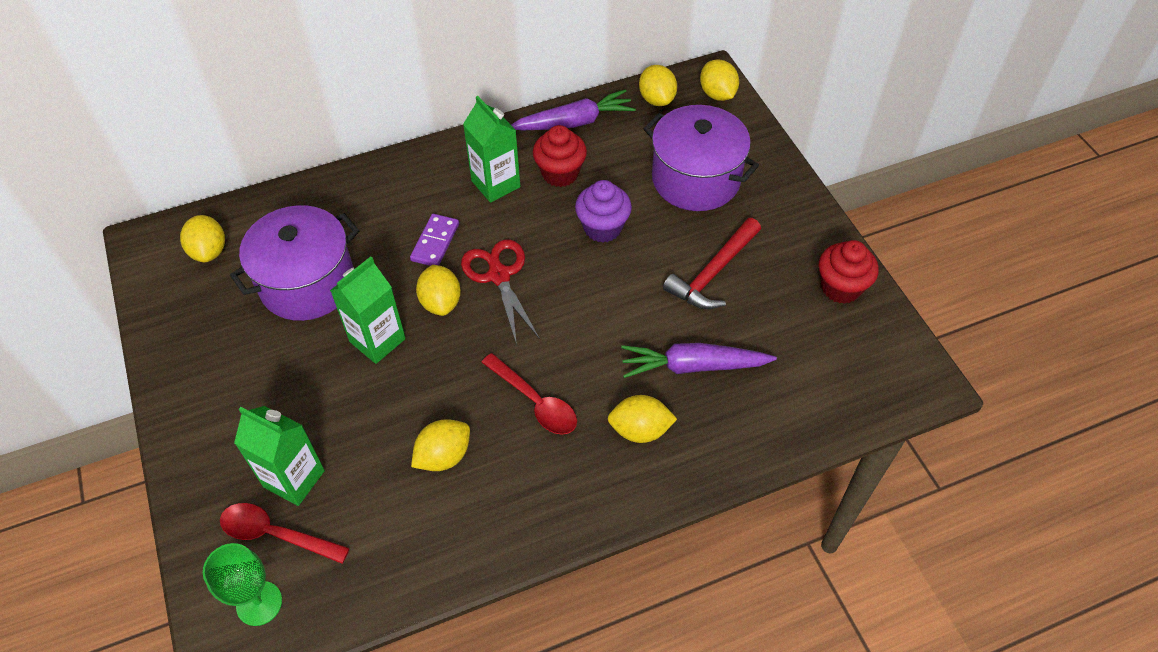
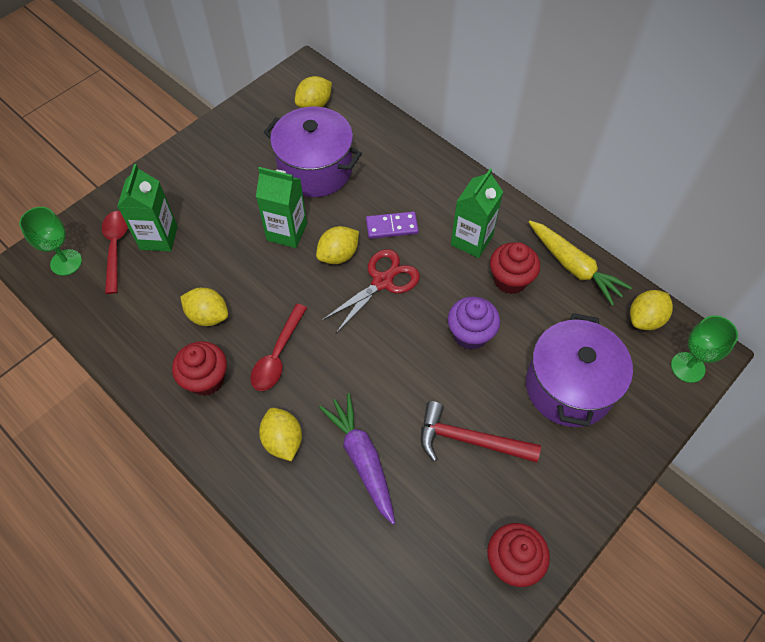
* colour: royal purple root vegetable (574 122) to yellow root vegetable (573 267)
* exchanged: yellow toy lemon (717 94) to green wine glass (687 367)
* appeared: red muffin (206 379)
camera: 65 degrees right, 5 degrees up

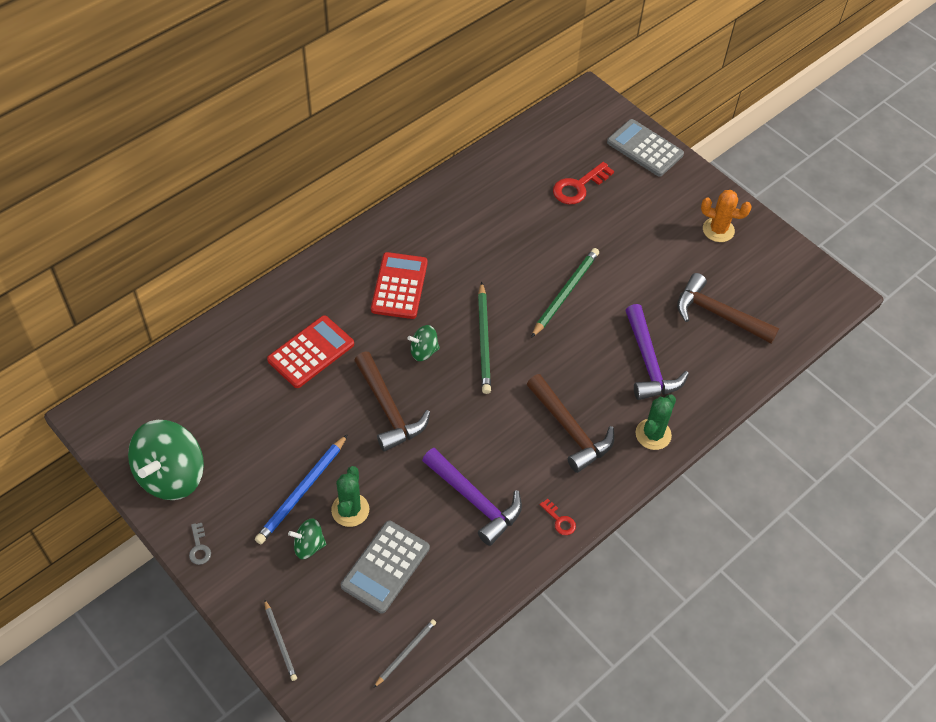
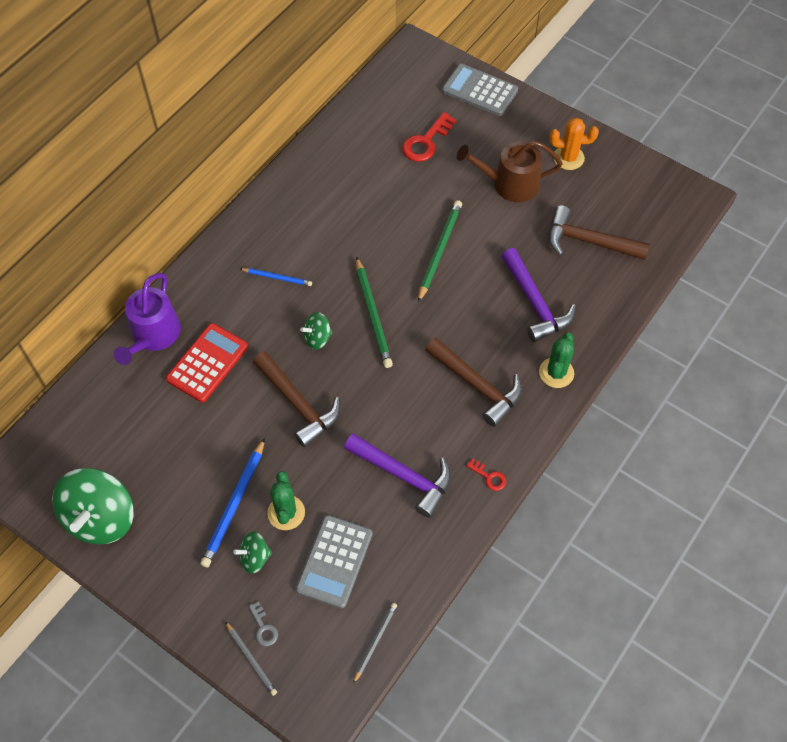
* relocated: ash-grey key (199 547) to (263 628)
* exchanged: red calculator (399 286) to blue lead pencil (277 278)
* appeared: royal purple watering can (153 335)
* appeared: russet watering can (510 184)
camera: 10 degrees left, 5 degrees up

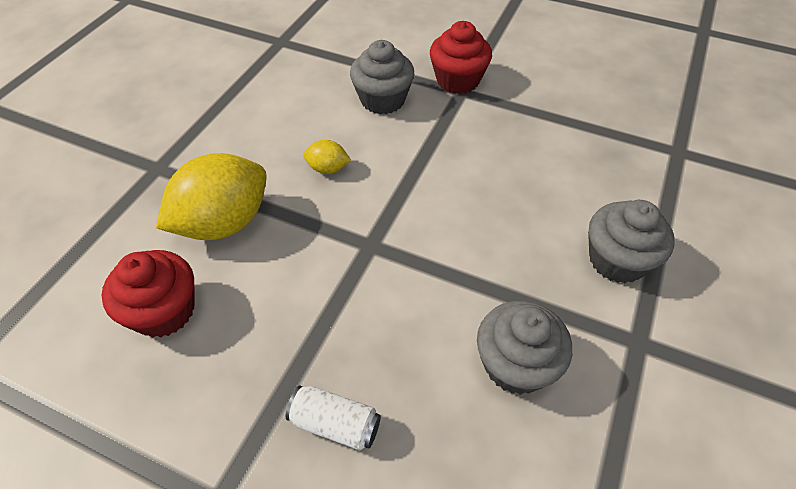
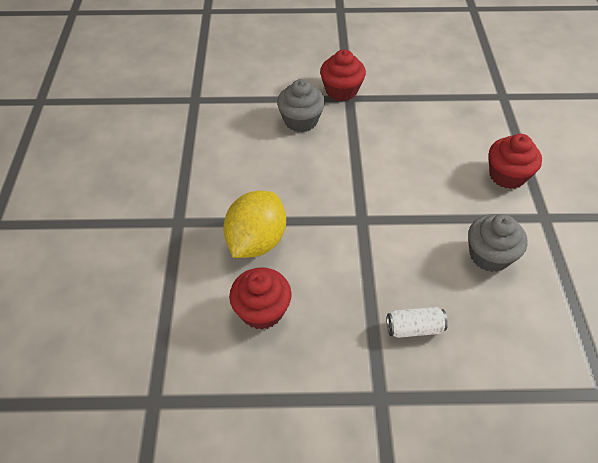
* missing: yellow toy lemon (328 168)
* colour: ash-grey muffin (617 260) to red muffin (507 175)
camera: 25 degrees left, 0 degrees up

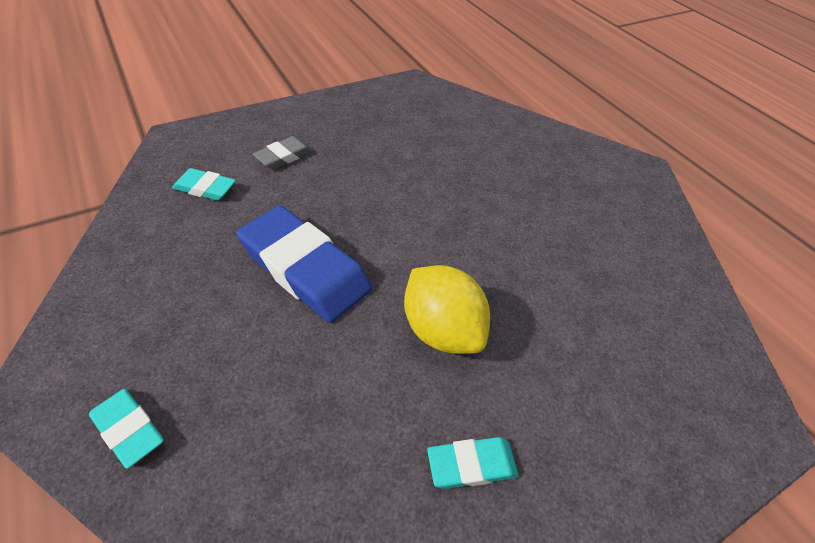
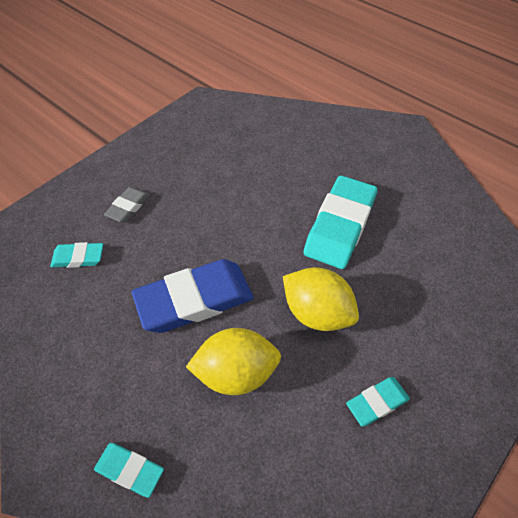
* spun: blue eraser (304 268) = (194 300) 45 degrees counterclockwise
* appeared: yellow toy lemon (236 373)
* appeared: teal eraser (340 225)
camera: 15 degrees left, 5 degrees up

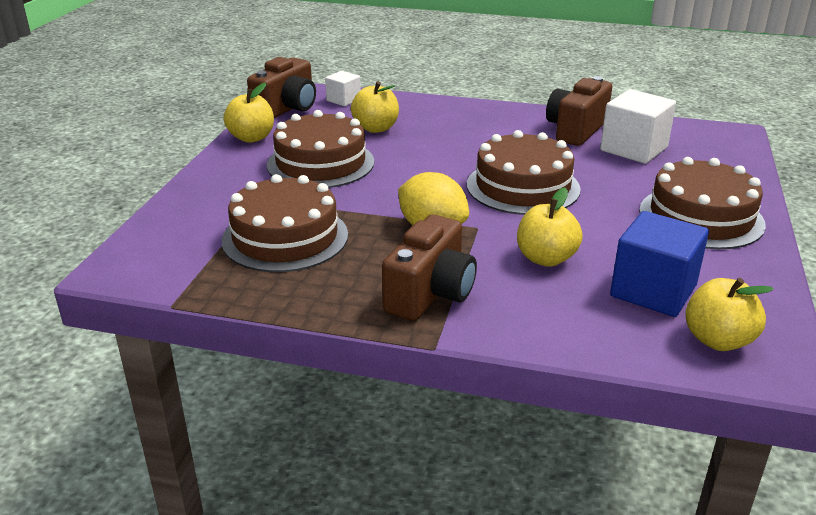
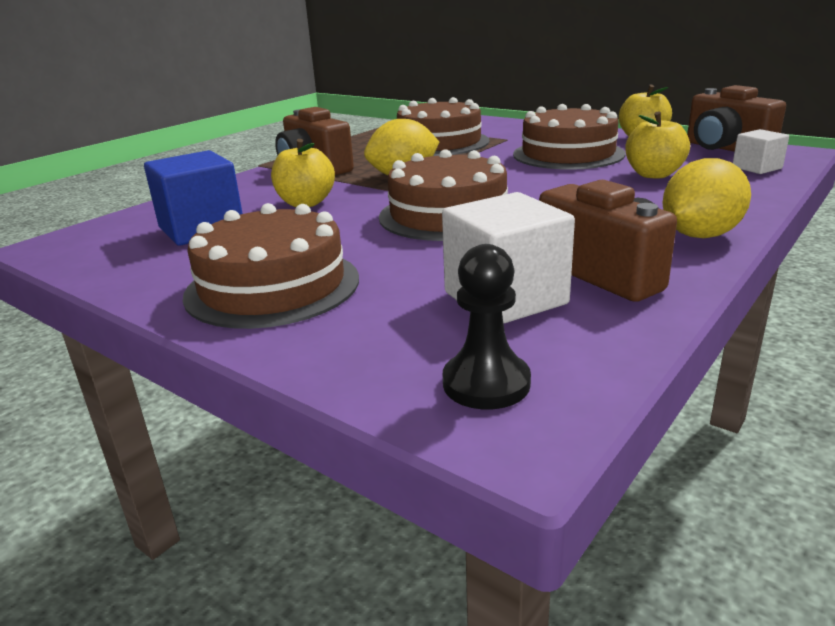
* missing: yellow toy apple (718 340)
* appeared: jet-black game pawn (486 383)
* appeared: yellow toy lemon (700 235)
camera: 115 degrees right, 5 degrees down

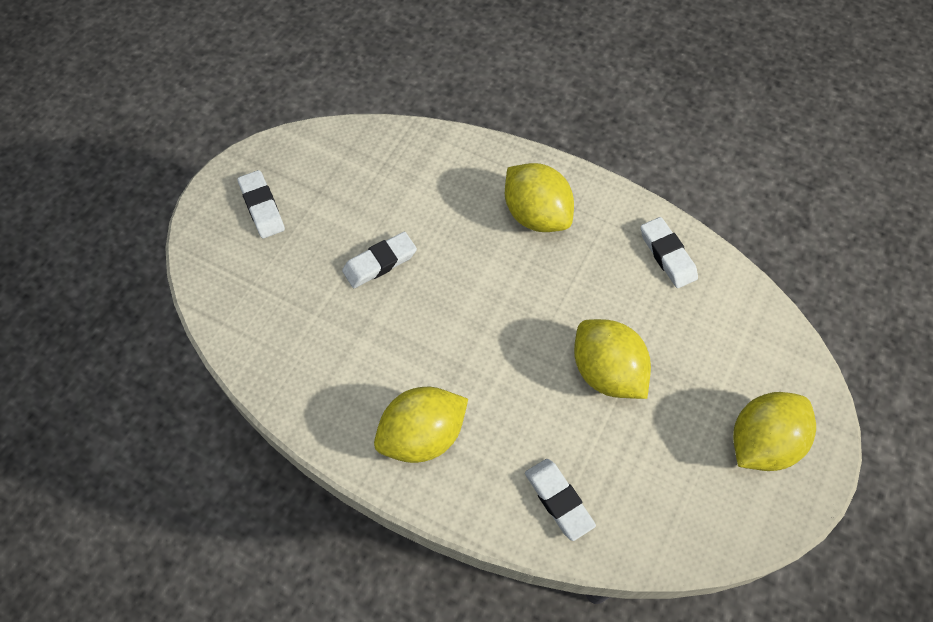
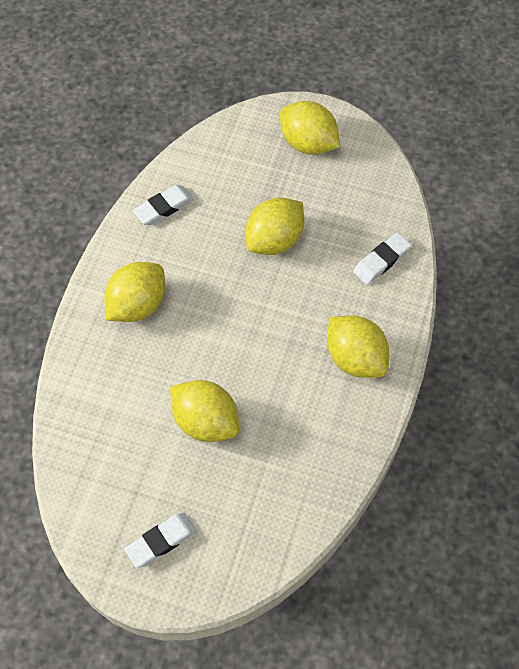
* exchanged: pure white eraser (380 263) to yellow toy lemon (206 421)
camera: 100 degrees left, 0 degrees up

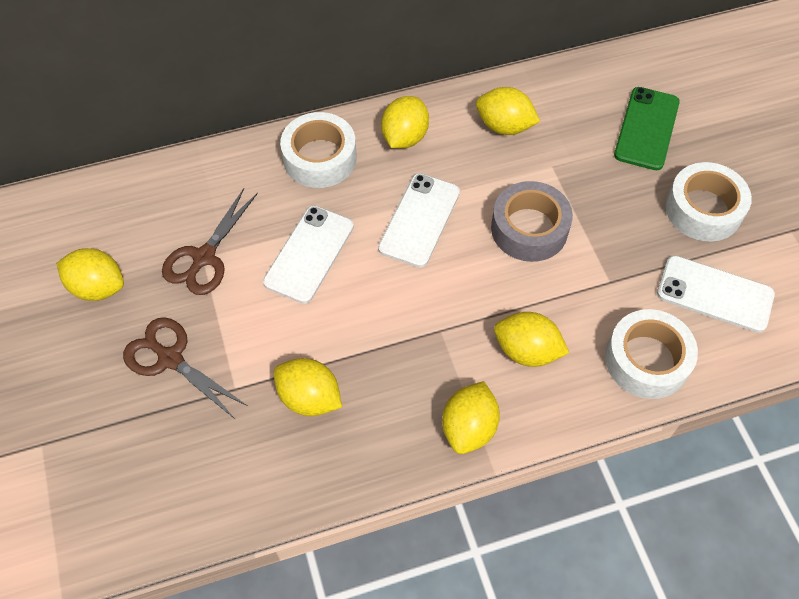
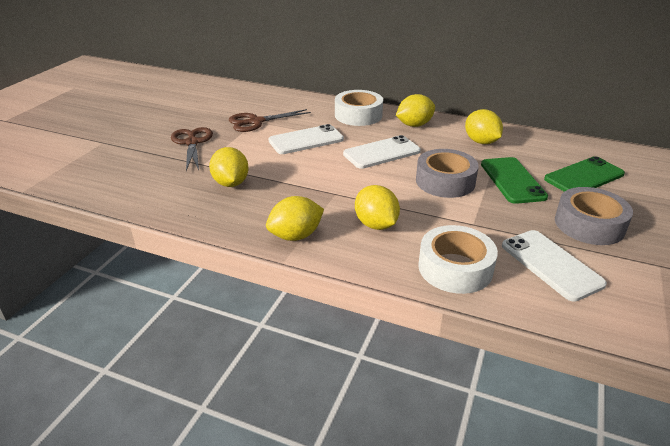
* missing: yellow toy lemon (97 287)
* colour: pure white roll of tape (703 209) to ash-grey roll of tape (589 224)
* appeared: green mobile phone (512 180)
camera: 40 degrees right, 25 degrees down

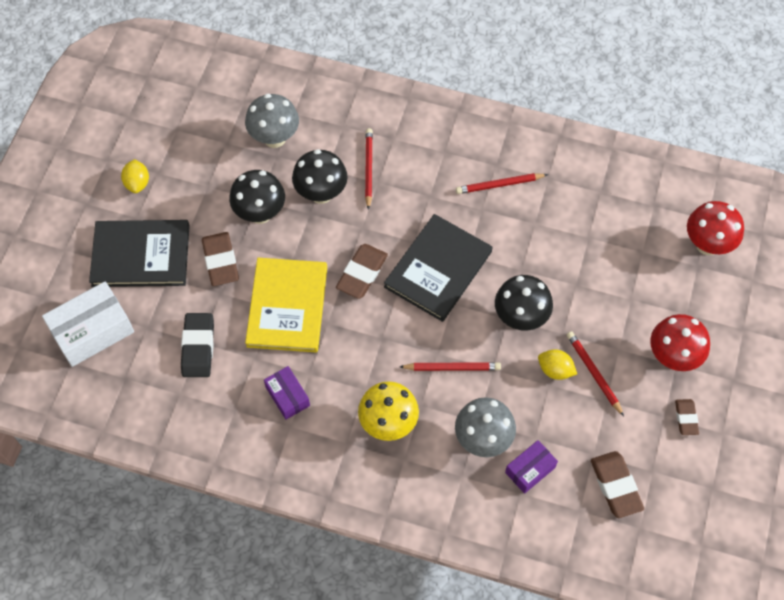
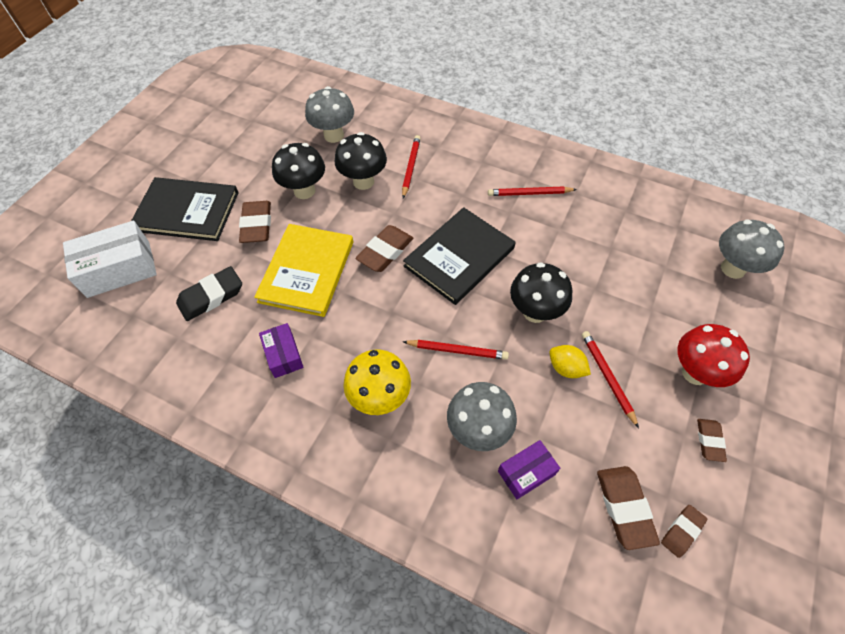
* missing: yellow toy lemon (137 183)
* spun: jet-black eraser (198 347) = (211 296) 45 degrees clockwise
* colour: red mushroom (707 244) to ash-grey mushroom (733 268)
* appeared: russet eraser (682 531)
camera: 10 degrees right, 5 degrees down

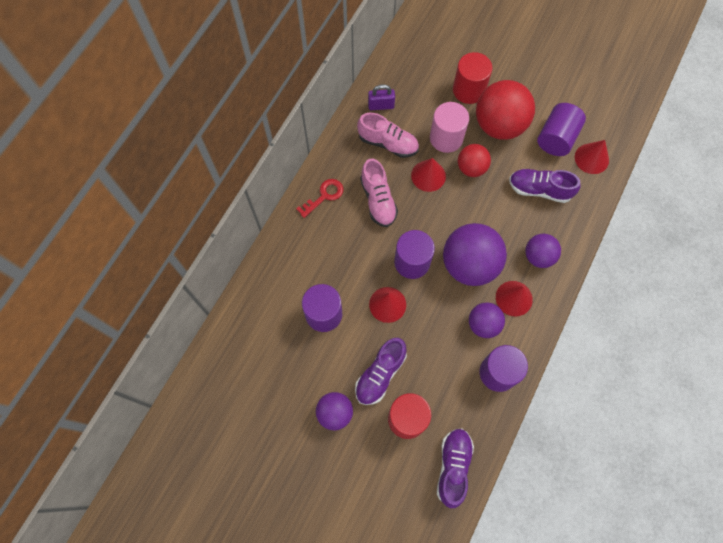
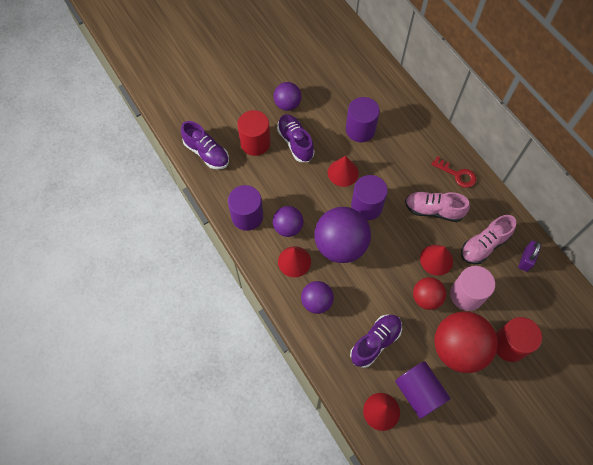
* spun: red key (324 196) = (457 174) 45 degrees counterclockwise
camera: 120 degrees right, 5 degrees down

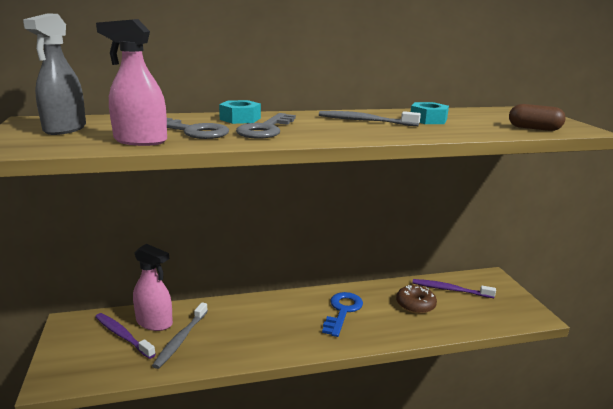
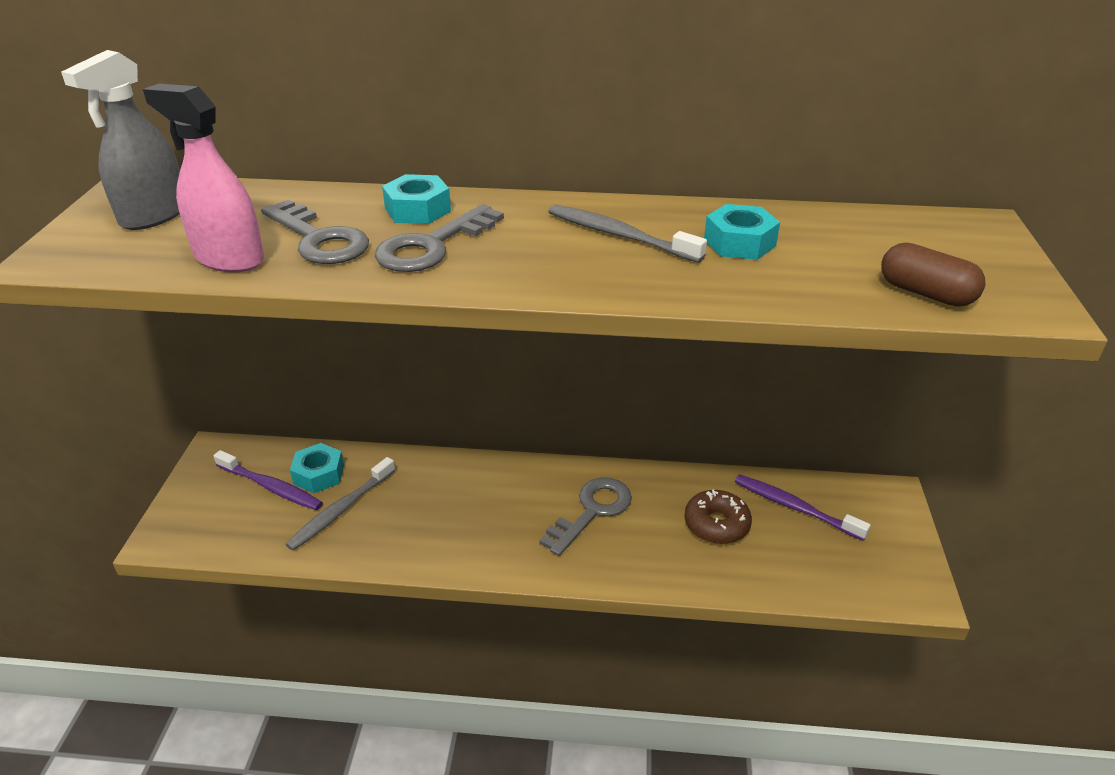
* spun: royal purple tooth brush (122 335) = (271 487) 150 degrees clockwise
* exchanged: rose-pink spray cleaner (154 322) to teal hexagon nut (319 474)
* colour: blue key (342 311) to ash-grey key (592 511)
camera: 20 degrees right, 15 degrees up

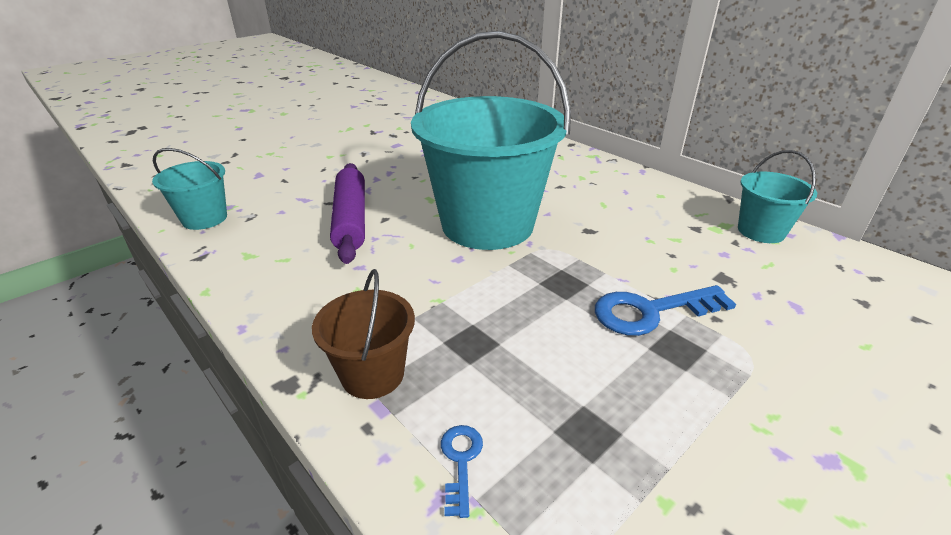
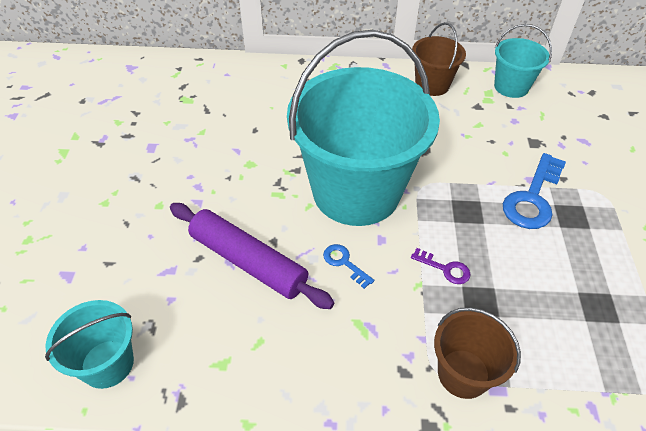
* relocated: blue key (461 461) to (344 263)
* appeared: royal purple key (445 269)
* appeared: russet pail (432 85)
camera: 45 degrees left, 15 degrees up

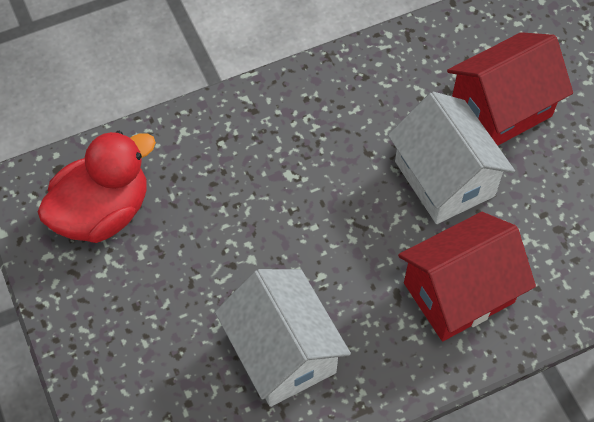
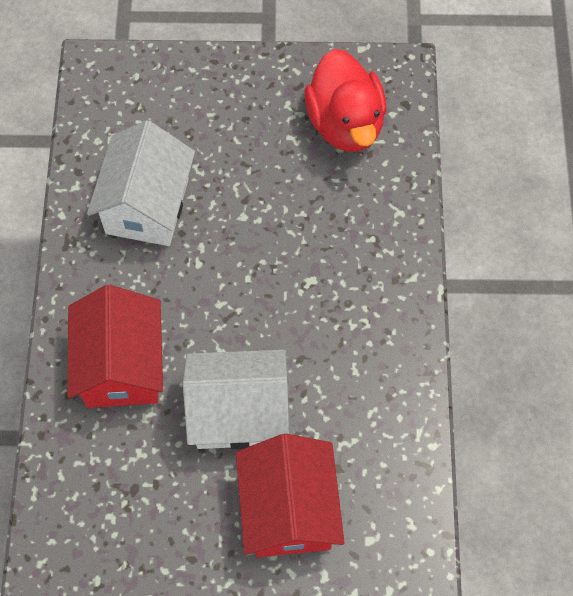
* spun: pure white toy house (282 352) = (147 206) 75 degrees counterclockwise
camera: 115 degrees right, 5 degrees up

